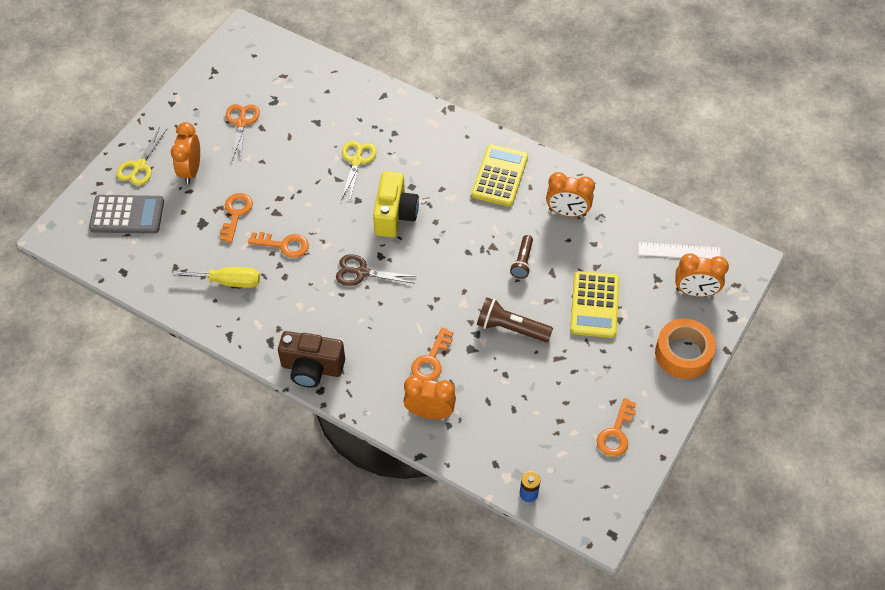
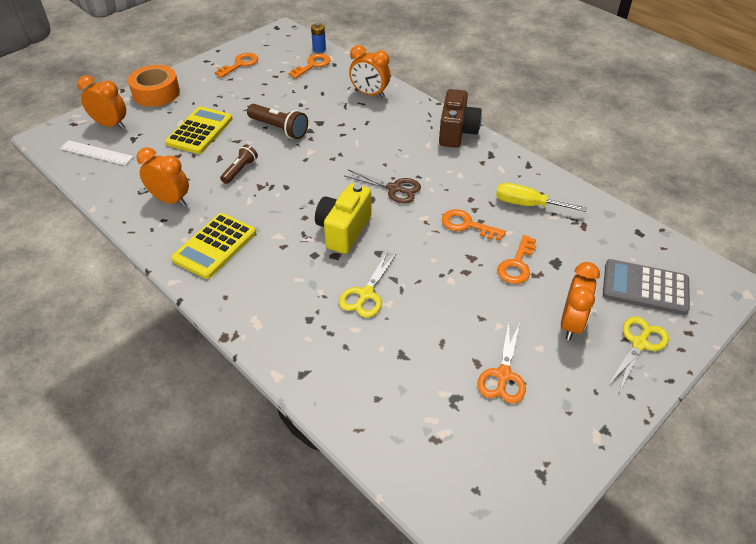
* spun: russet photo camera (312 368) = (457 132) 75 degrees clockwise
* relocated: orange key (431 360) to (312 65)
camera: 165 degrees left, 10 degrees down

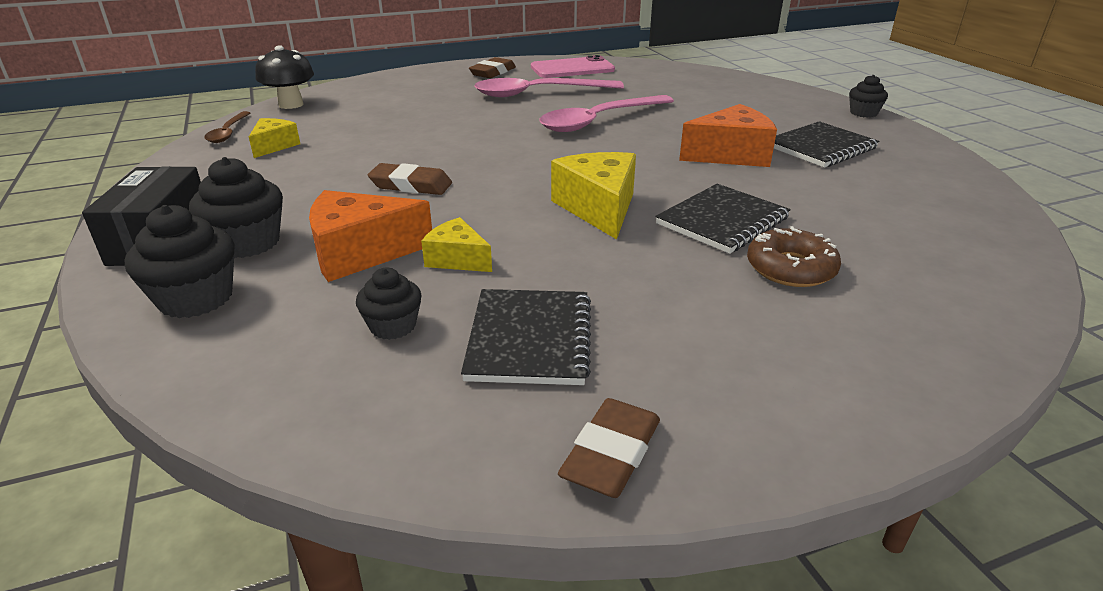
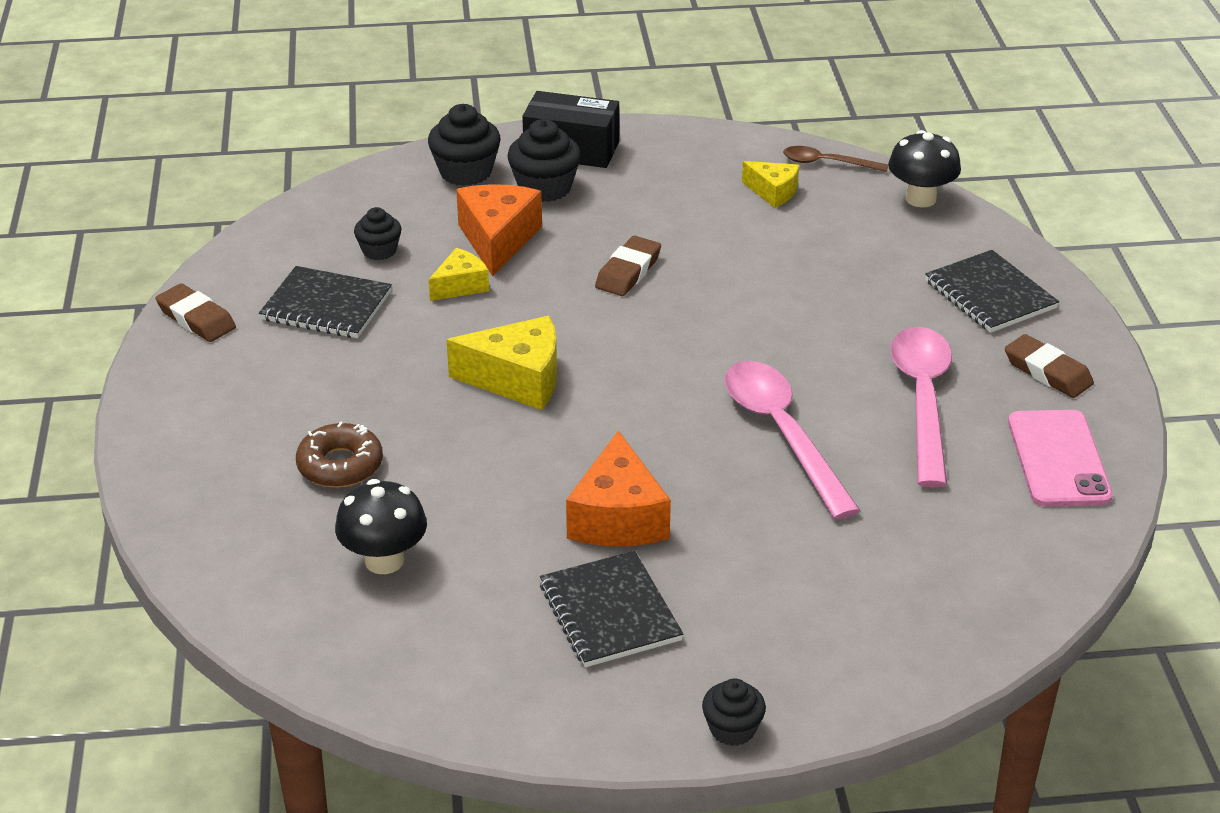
* relocated: jet-black notepad (722 221) to (990 295)
* appeared: jet-black mushroom (384 560)
camera: 105 degrees right, 5 degrees up

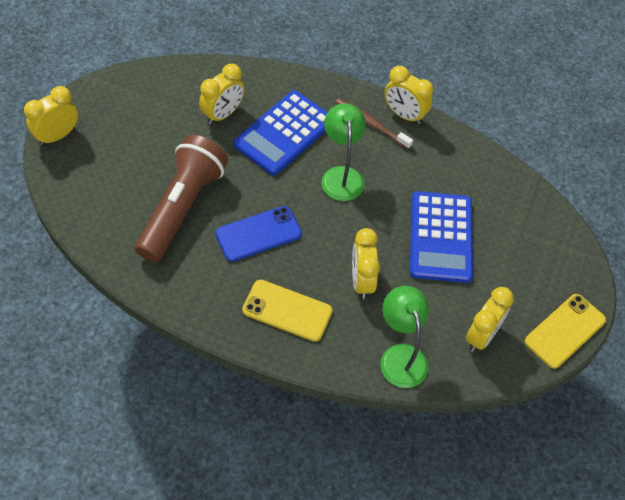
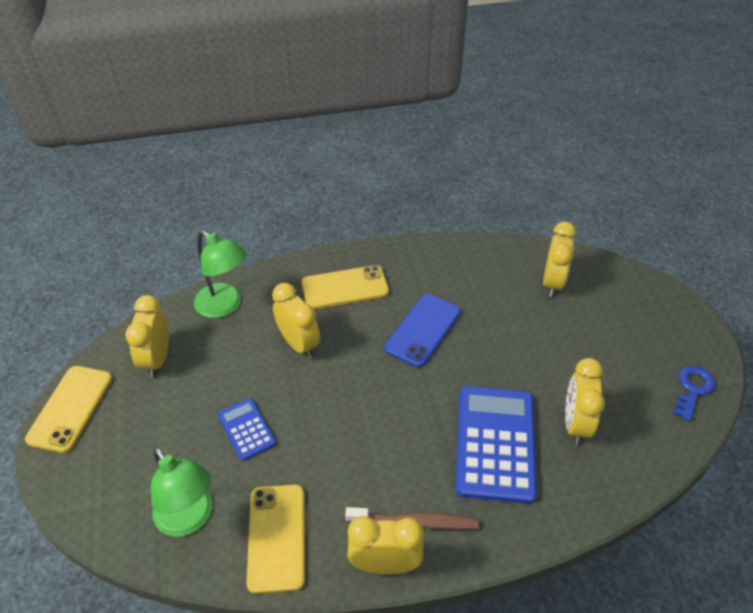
* relocated: yellow alarm clock (57 136) to (552 283)
* missing: russet pocket torch (182 208)
* relocated: green lamp (341 175) to (189 519)
* size: blue calculator (440 237) = (246 429) x0.51
* appeared: yellow mobile phone (276 537)
* appeared: blue key (692 389)
camera: 150 degrees right, 10 degrees down

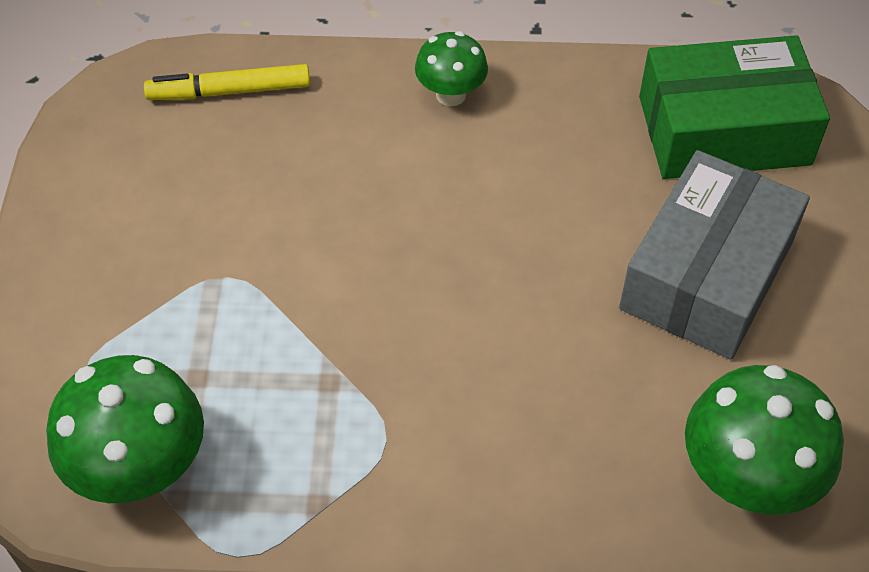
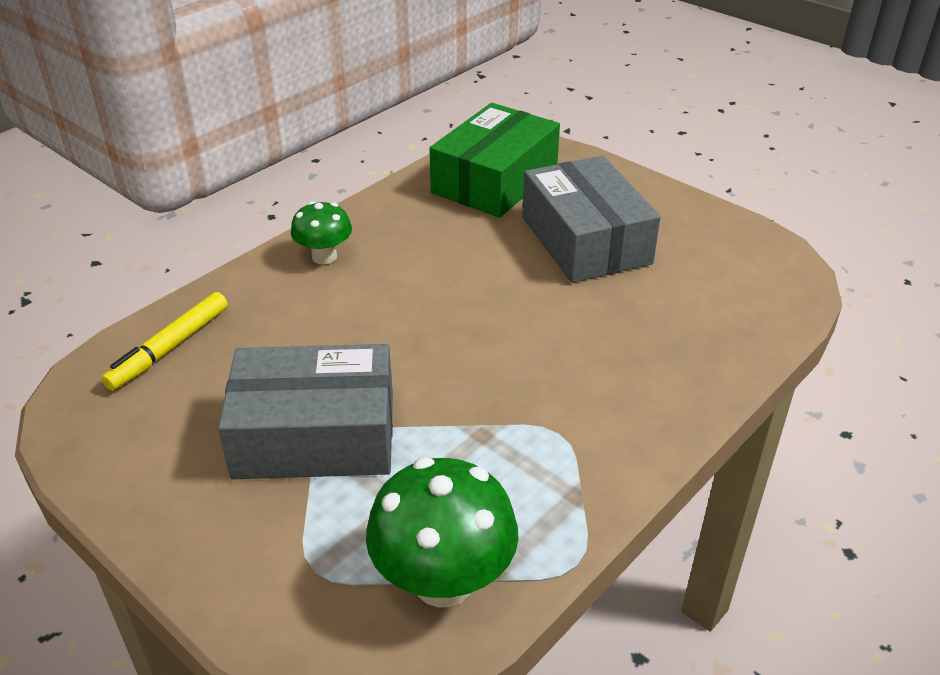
* missing: green mushroom (746 479)
* appeared: ash-grey parcel (315 435)
camera: 50 degrees left, 15 degrees down

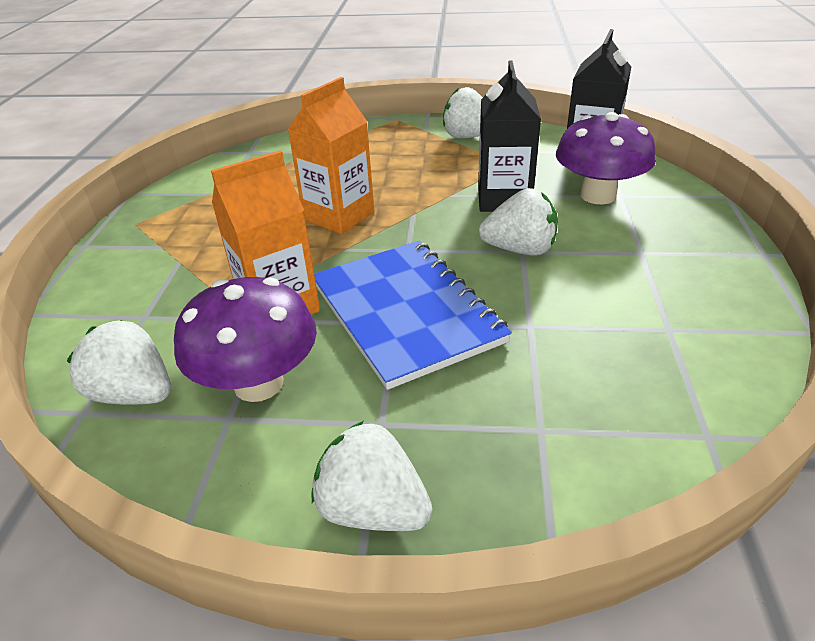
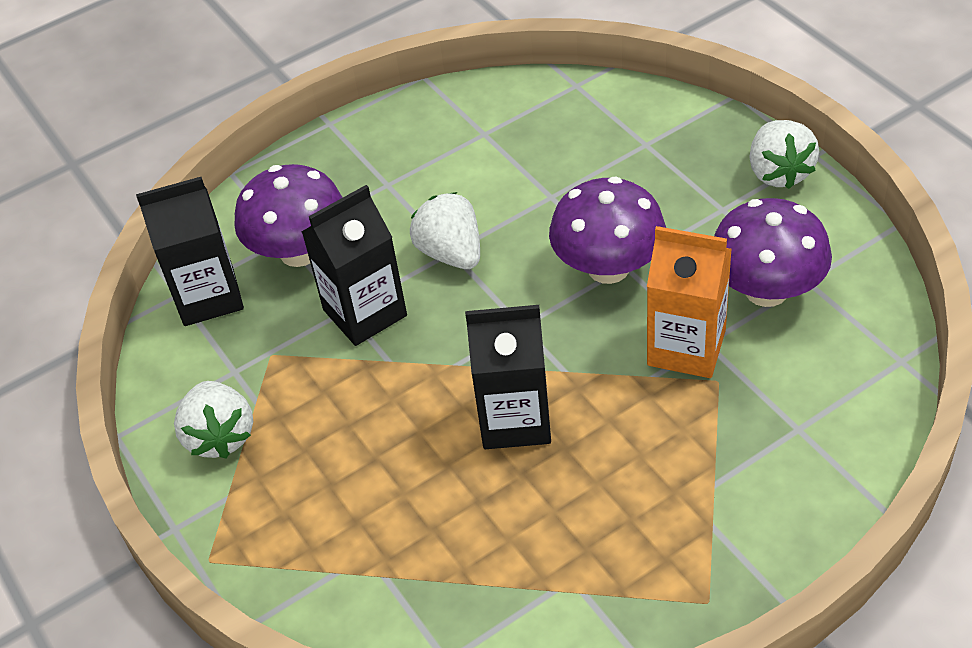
* missing: pure white berry (134 394)
* colour: orange milk carton (339 216) to jet-black milk carton (515 419)
* exchanged: blue notepad (406 312) to royal purple mushroom (608 267)
camera: 125 degrees left, 10 degrees up

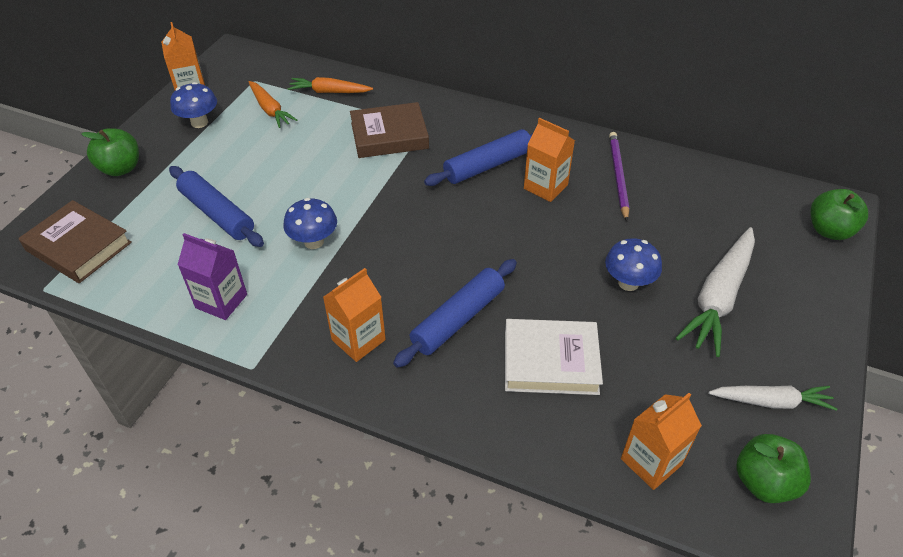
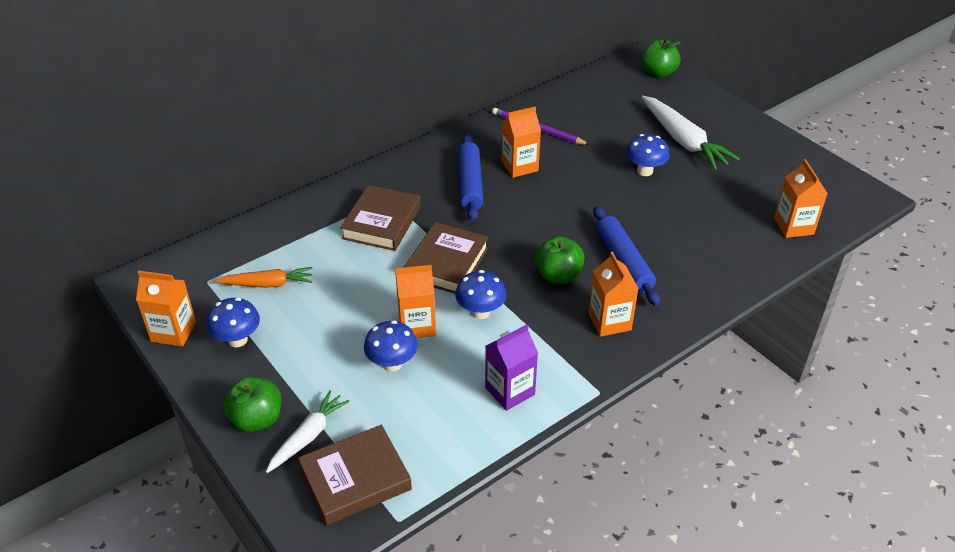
* exchanged: blue pastry roller (217 214) to blue mushroom (392 364)
* missing: orange root vegetable (329 92)
* missing: pure white book (550 361)
* relocated: pure white root vegetable (771 401) to (308 436)
* relocated: green toy apple (764 482) to (558 276)
* appeared: orange milk carton (417 325)
* appeared: russet book (447 263)
camera: 60 degrees left, 5 degrees down

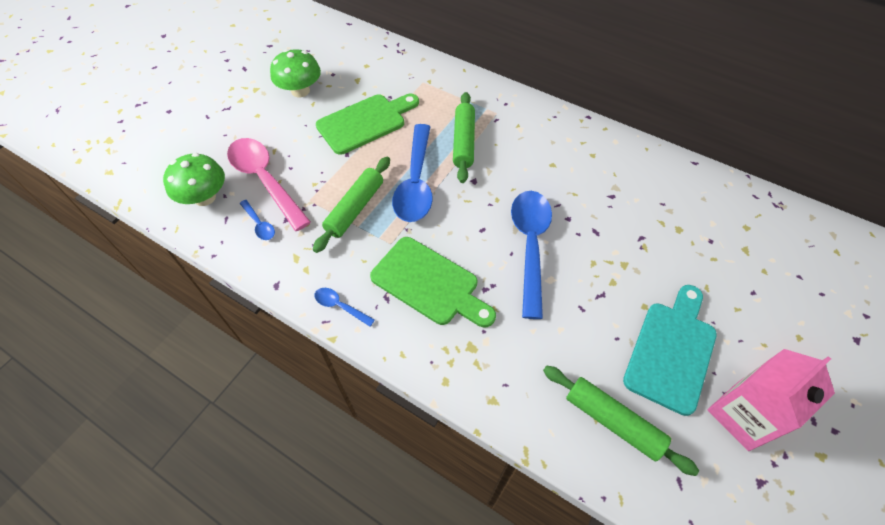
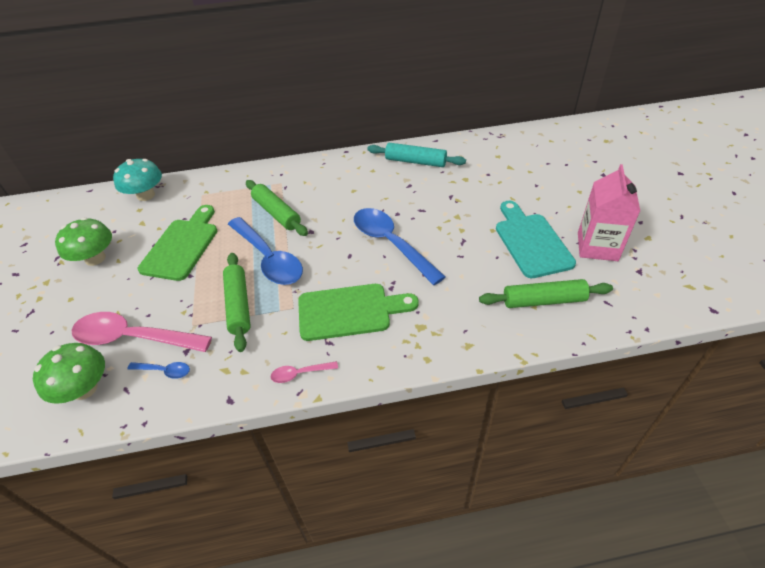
* colour: blue tablespoon (340 306) to rose-pink tablespoon (299 374)
* appeared: teal mushroom (146 195)
* appeared: teal pastry roller (415 161)
camera: 40 degrees left, 10 degrees down

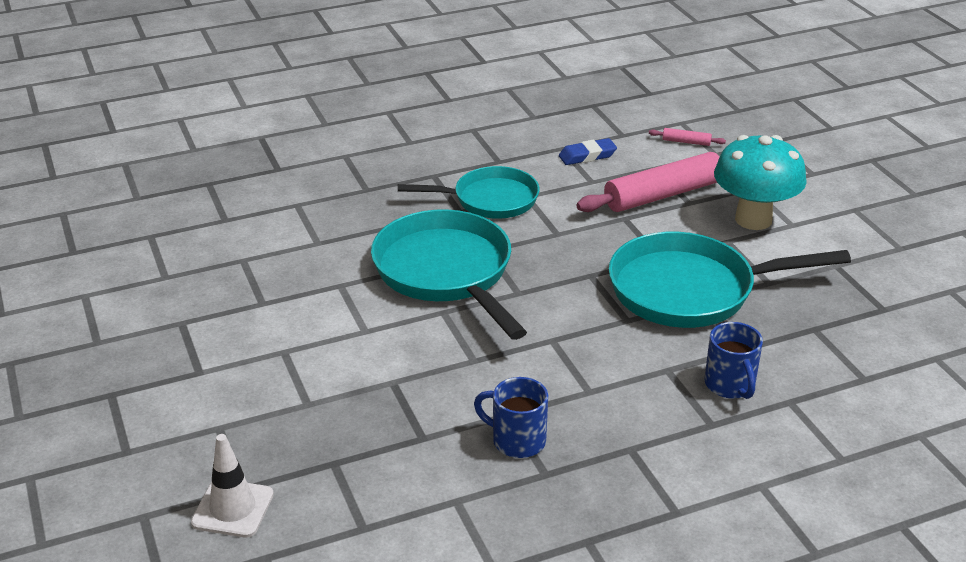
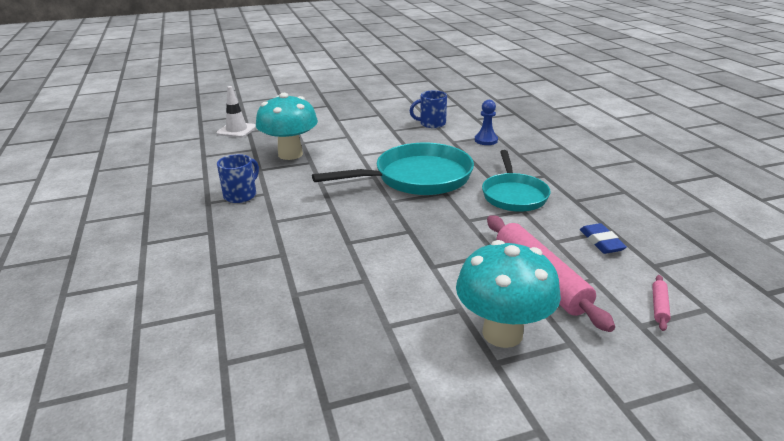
* missing: teal skillet (690 290)
* relocated: blue mug (730 385) to (431 124)
* appeared: teal mushroom (290 154)
* appeared: blue game pawn (486 140)
camera: 95 degrees right, 5 degrees down

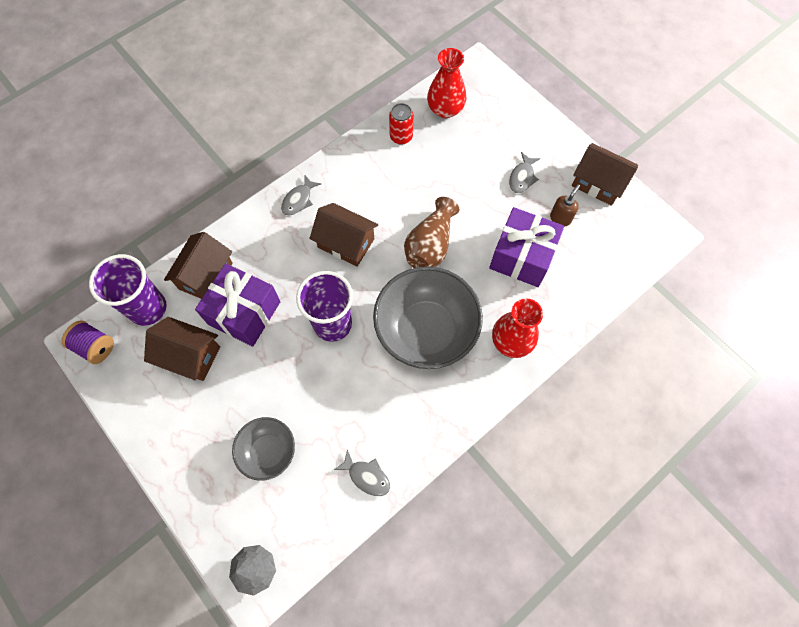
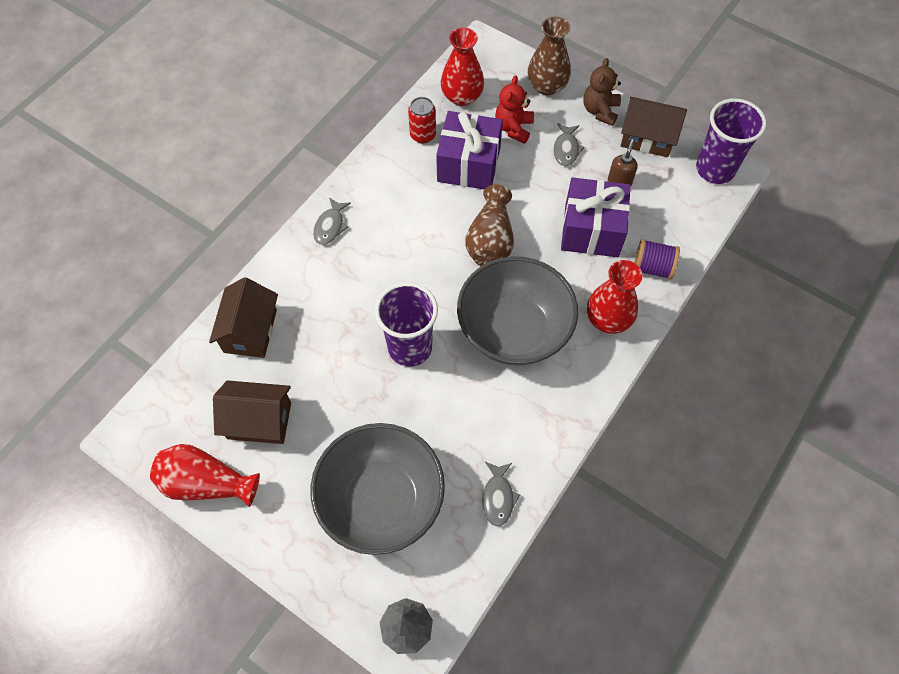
* relocated: royal purple spool (95 347) to (652 267)
* relocated: royal purple tumbler (148 308) to (715 169)
* relocated: royal purple wrapped gift (244 313) to (469 164)
* size: ash-grey serving bowl (268 451) = (381 500) x1.83
* missing: russet toy house (346 243)
* spun: ash-grey fish figure (366 476) = (498 497) 75 degrees clockwise
* appeared: red tall vase (206 483)
* appeared: red teddy (513 128)
* appeared: russet tall vase (546 86)
* appeared: russet teddy (600 111)
camera: 15 degrees left, 5 degrees down

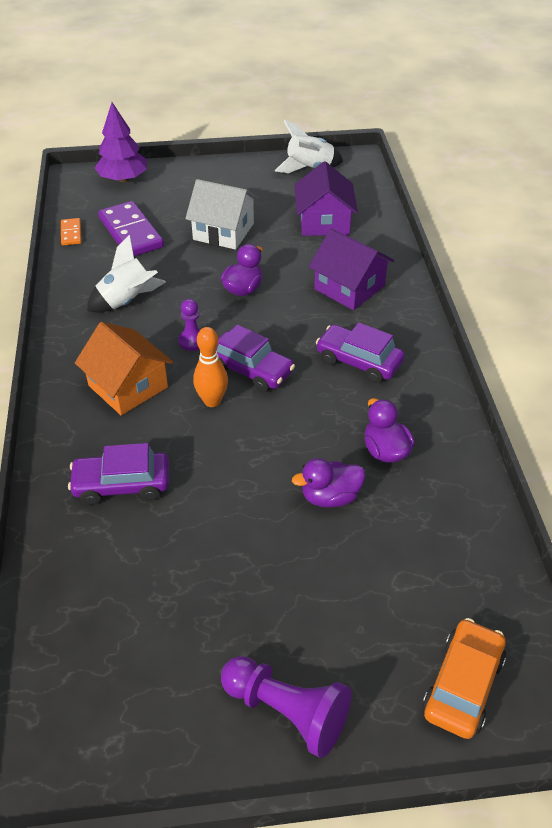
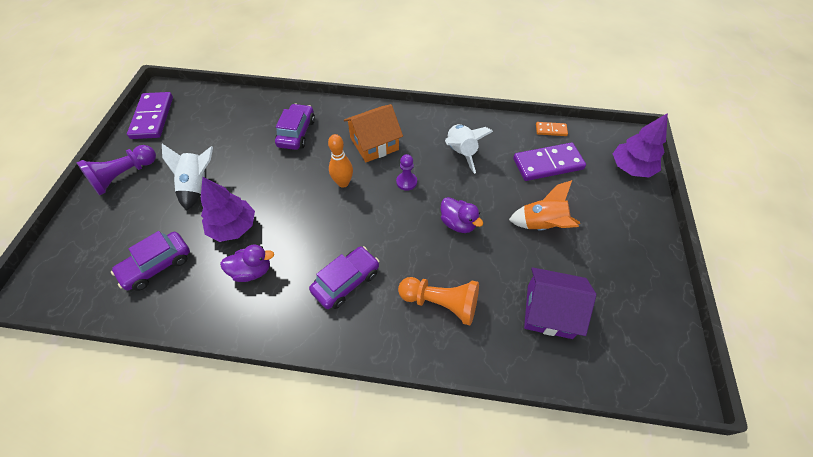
* exchanged: pure white toy house (223 231) to orange toy rocket (542 225)
* relocated: royal purple toy car (251 370) to (157 265)
* relocated: pure white toy rocket (309 168) to (198 186)
* exchanged: royal purple rubber duck (330 497) to royal purple toy tree (233 227)
* exchanged: royal purple toy house (349 287) to orange game pawn (441 303)
* missing: orange toy car (463 685)
* appeared: royal purple domino tile (152 117)
camera: 105 degrees right, 10 degrees up

